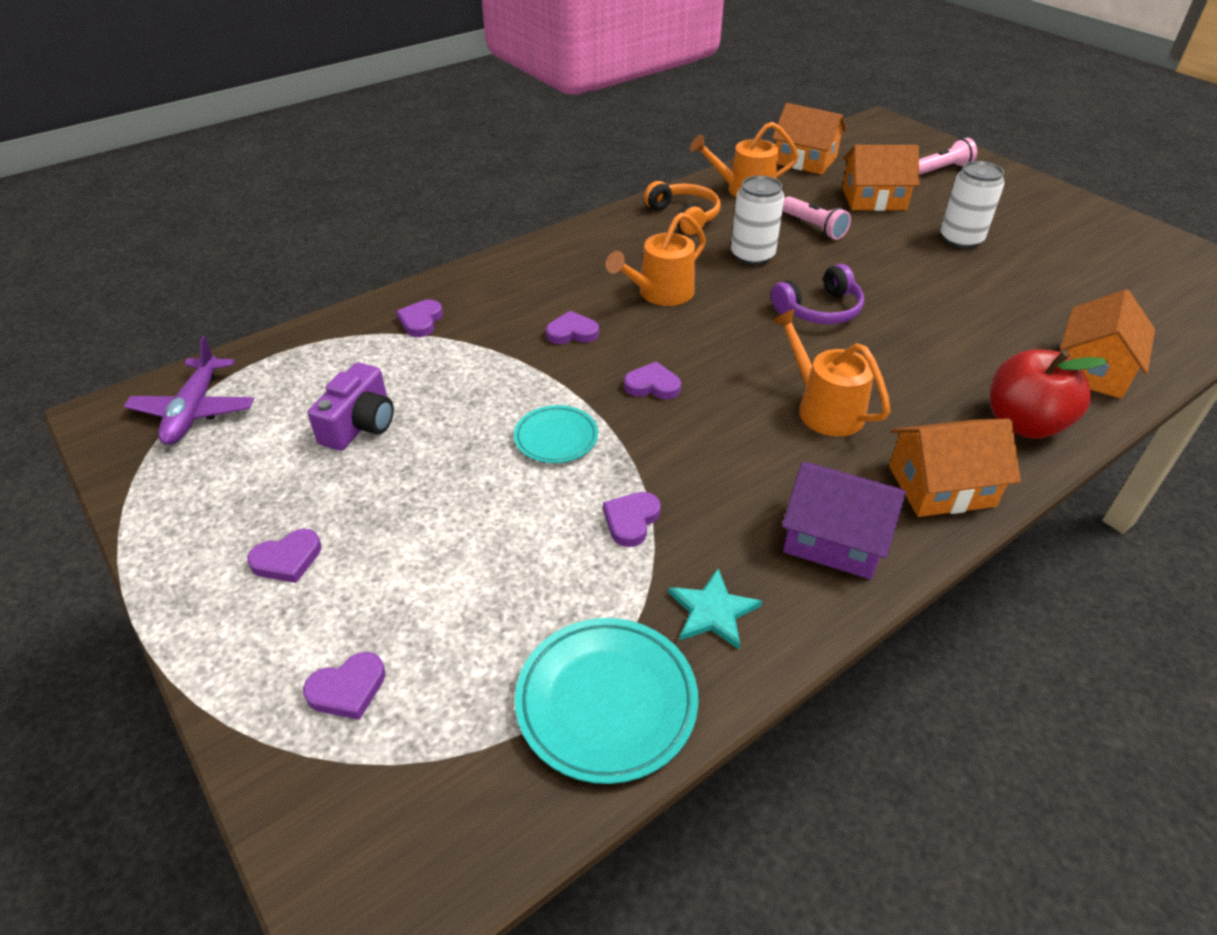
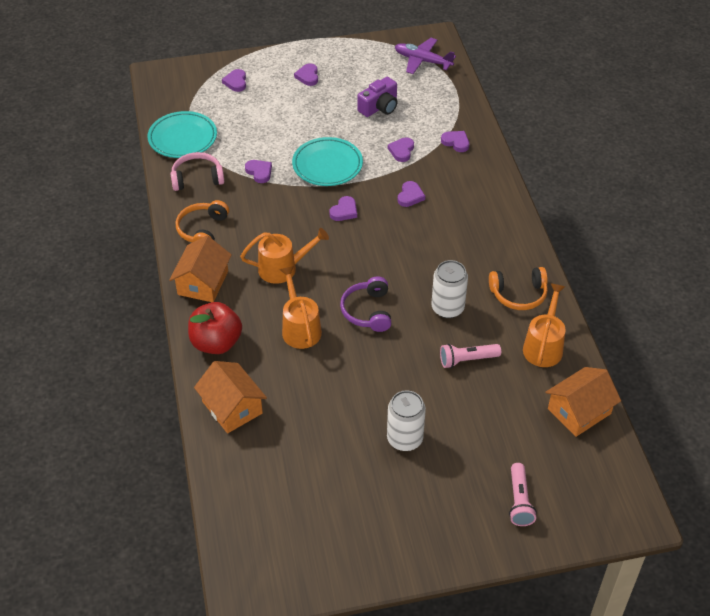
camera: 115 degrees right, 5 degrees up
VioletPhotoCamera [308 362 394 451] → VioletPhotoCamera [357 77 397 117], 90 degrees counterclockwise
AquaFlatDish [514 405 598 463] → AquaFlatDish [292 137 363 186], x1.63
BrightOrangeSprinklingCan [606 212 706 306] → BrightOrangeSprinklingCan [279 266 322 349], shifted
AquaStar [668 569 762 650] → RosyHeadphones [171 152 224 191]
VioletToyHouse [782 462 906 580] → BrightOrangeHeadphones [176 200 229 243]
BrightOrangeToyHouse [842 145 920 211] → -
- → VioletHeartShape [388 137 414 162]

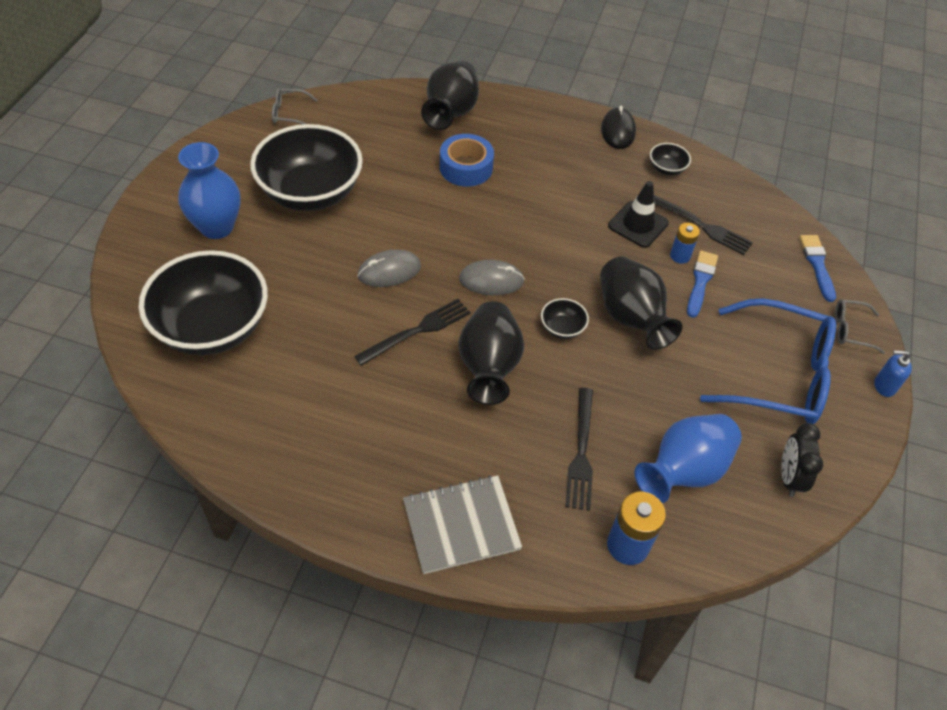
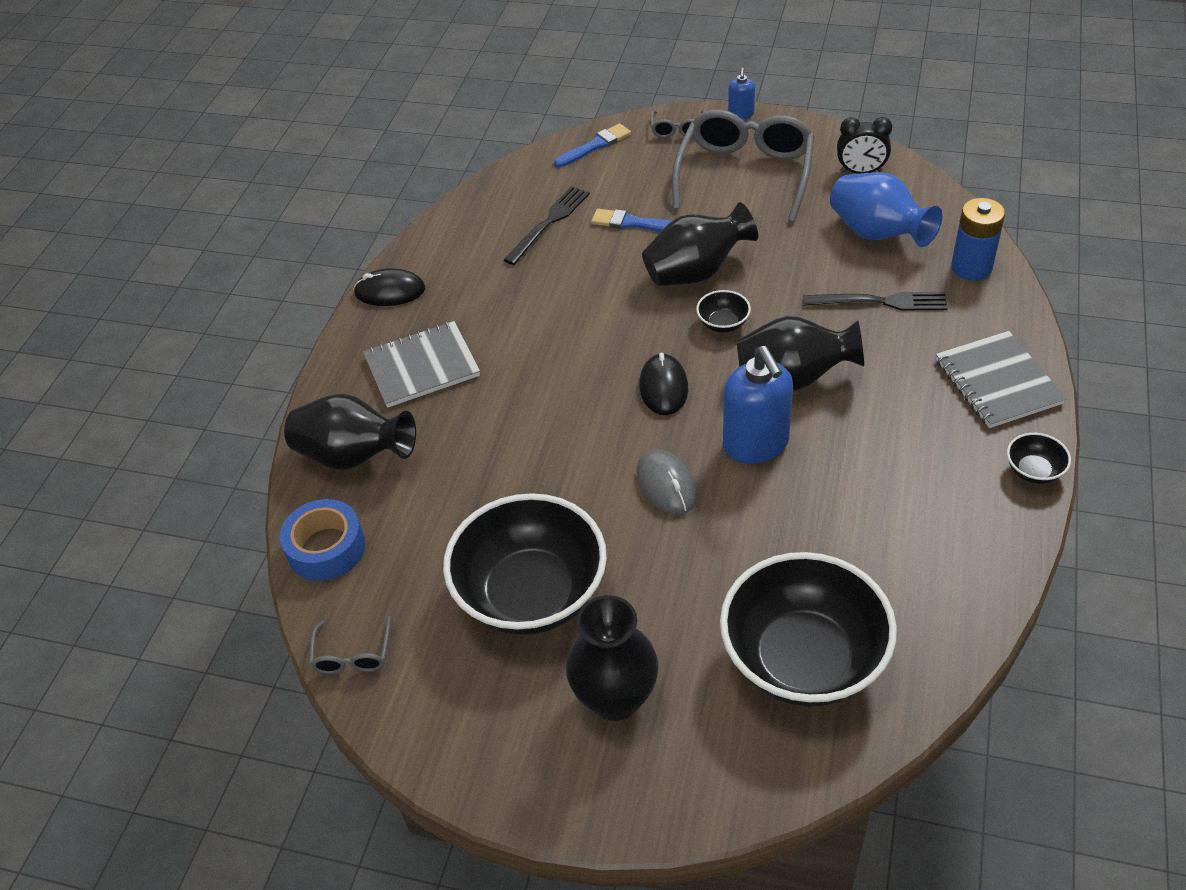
camera: 85 degrees left, 5 degrees down
BlueFlowerVase [178 142 241 239] → EbonyFlowerVase [566 595 659 721]
EbonyTableFork [354 299 471 366] → BlueSoapDispenser [723 346 793 464]
BlueStickyTape [440 134 494 187] → BlueStickyTape [280 499 365 581], shifted
GreyMouse [459 260 525 295] → EbonyMouse [639 353 688 415]
EbonyTrafficCone [608 181 669 248] → -
EbonyDeepDish [650 143 691 175] → EbonyDeepDish [1007 433 1071 484], shifted
BlueAaBattery [670 223 700 264] → -
BlueGlasses [700 298 836 424] → GreyGlasses [672 110 815 222]
BluePaintbrush [800 235 836 302] → BluePaintbrush [554 123 631 167], 150 degrees clockwise
- → GreyNotepad [363 321 480 408]

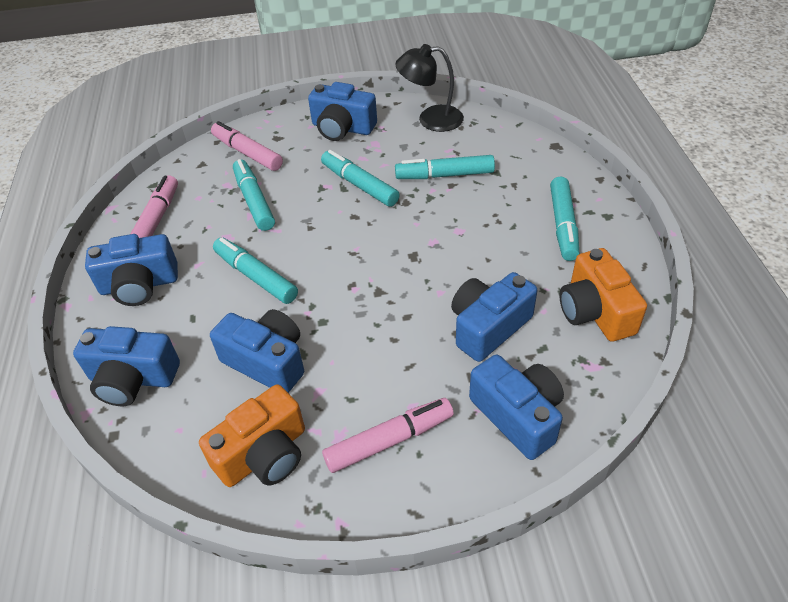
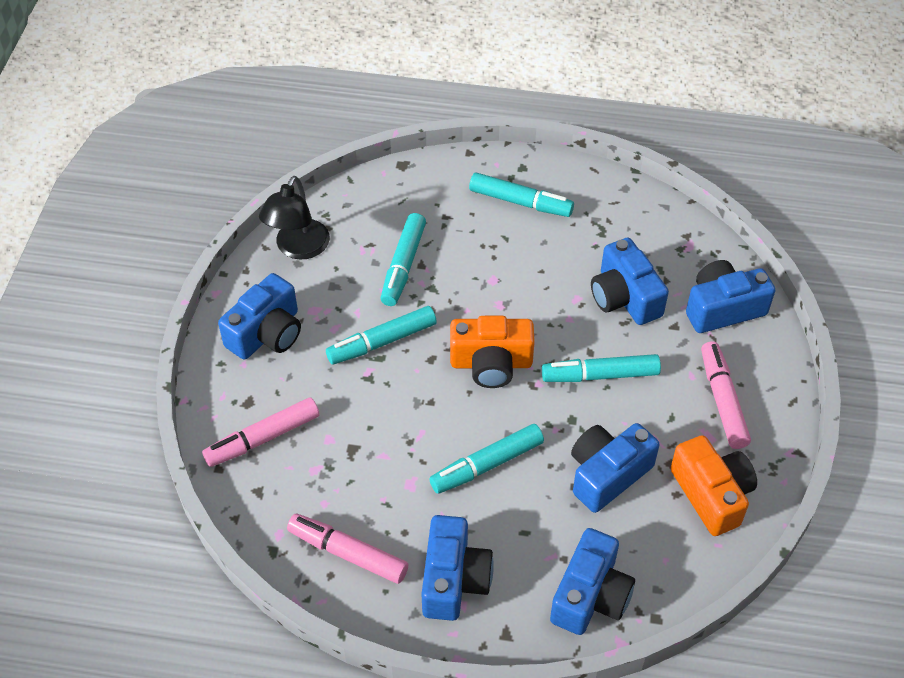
camera: 75 degrees left, 5 degrees up
AquaMarker [233 159 275 231] → AquaMarker [542 354 661 382], shifted
BrightOrangePhotoCamera [559 248 647 342] → BrightOrangePhotoCamera [450 316 535 388], shifted

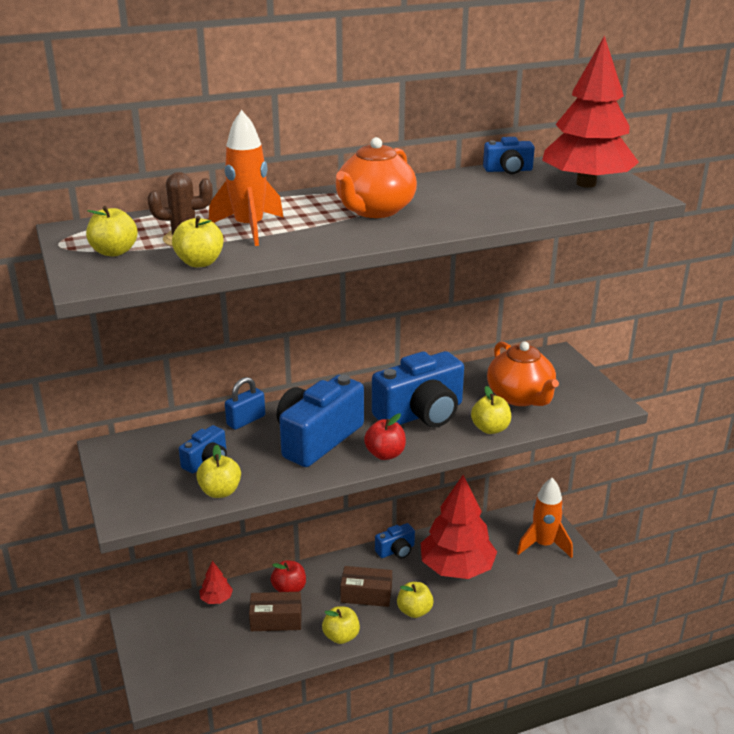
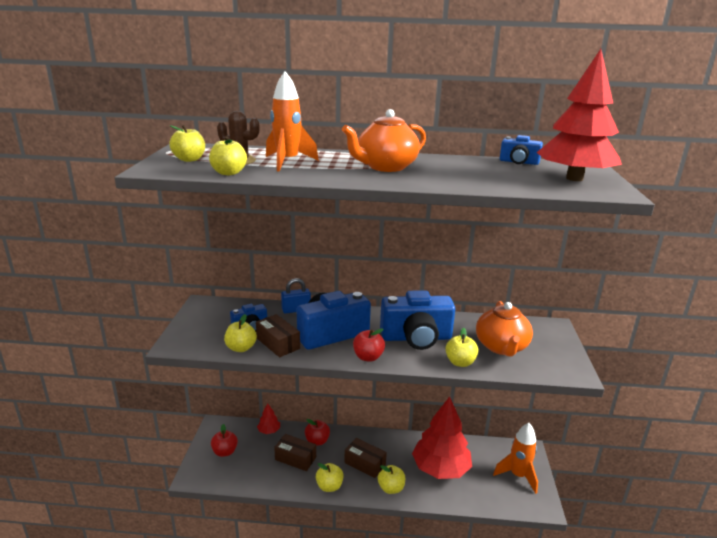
camera: 25 degrees right, 5 degrees down
BluePhotoCamera [375 523 415 559] → -
- → ScarletToyApple [211 424 238 457]
- → BrownBox [256 314 300 357]

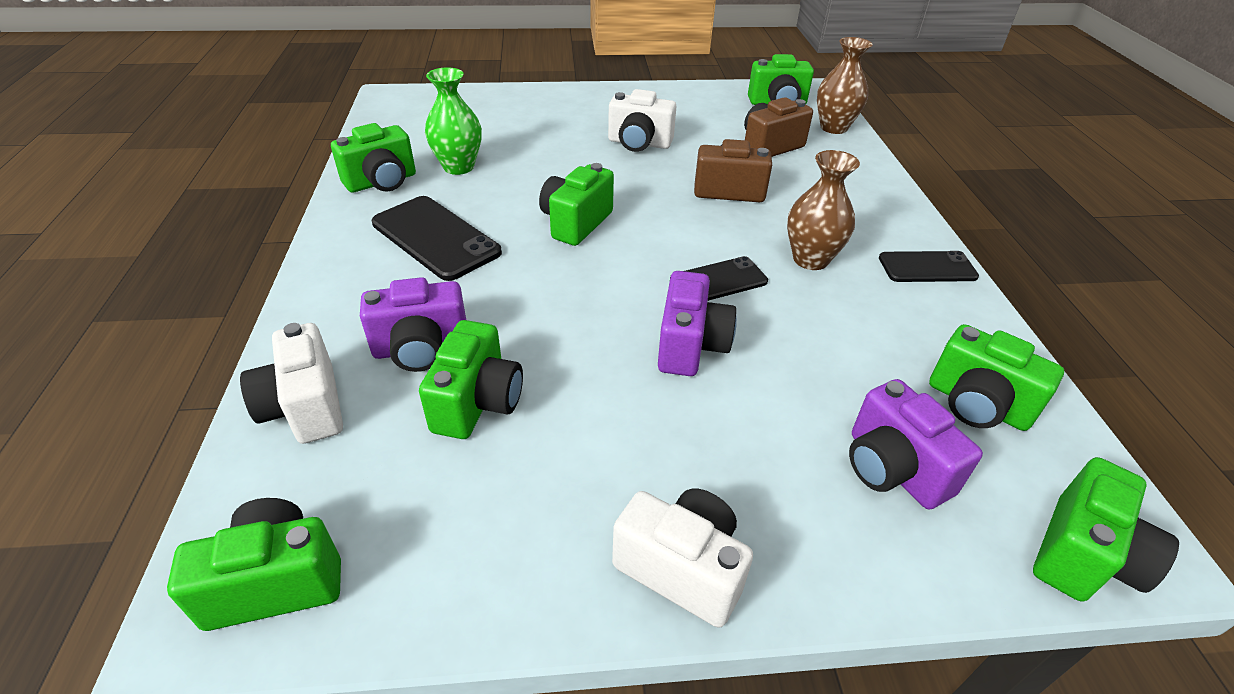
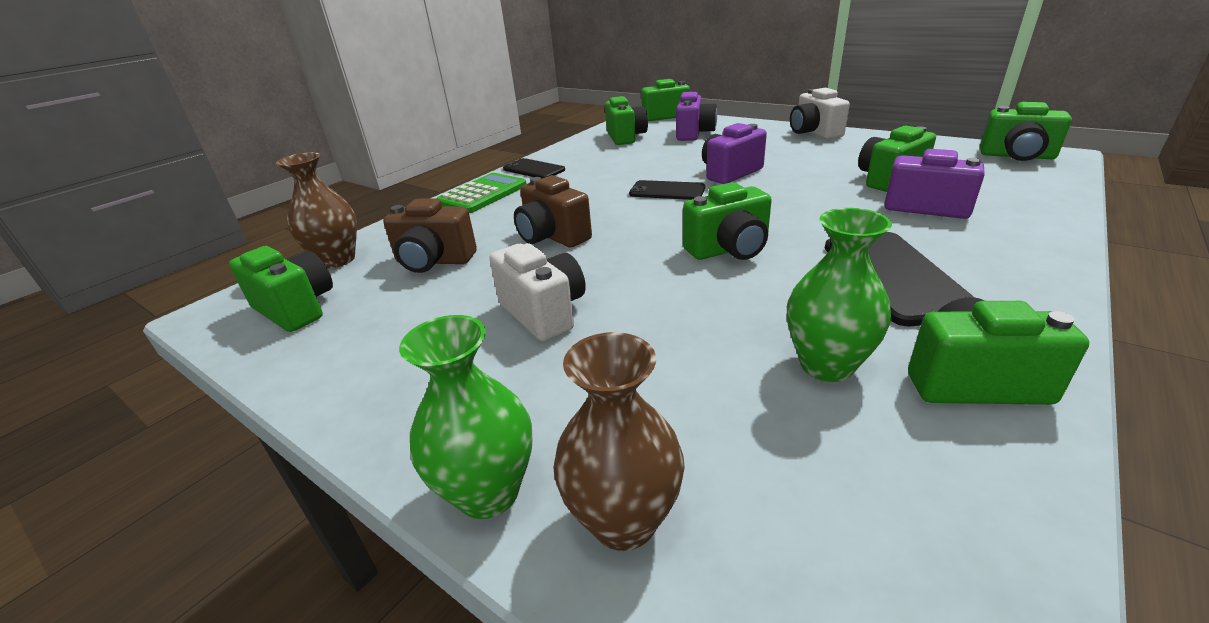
camera: 135 degrees left, 10 degrees down
SnowWhitePhotoCamera [240 323 343 444] → -
BrownFlowerVase [787 150 860 270] → BrownFlowerVase [553 332 684 551], shifted
- → GreenFlowerVase [399 315 532 519]
- → GreenAddingMachine [436 173 527 213]

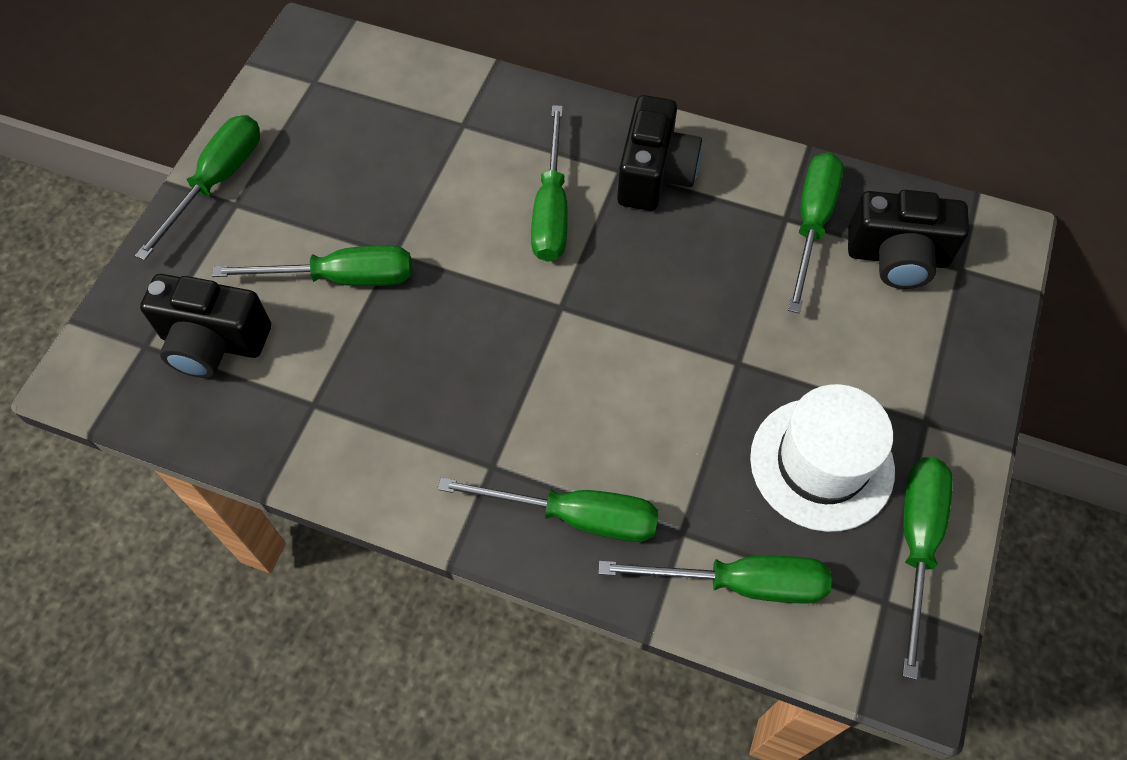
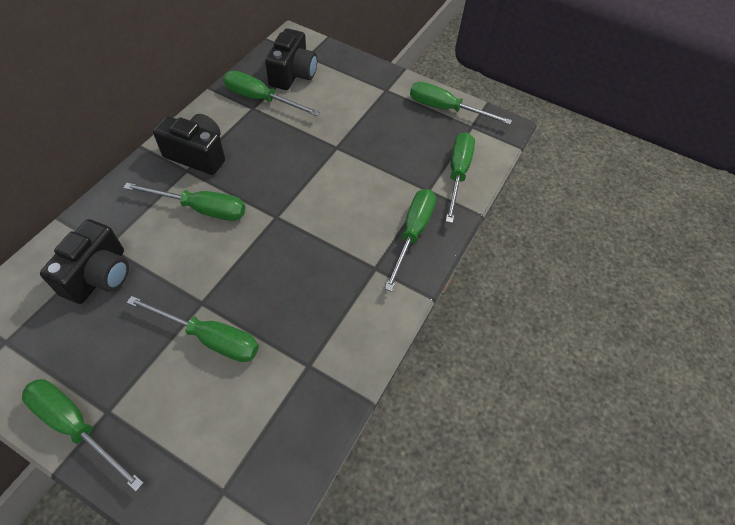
camera: 85 degrees left, 5 degrees down
EbonyPhotoCamera [140 274 271 378] → EbonyPhotoCamera [40 219 129 304], shifted
GreenScrewdriver [212 245 412 286] → GreenScrewdriver [127 296 259 362], 105 degrees clockwise
SnowWhiteTallHat [750 384 895 532] → -

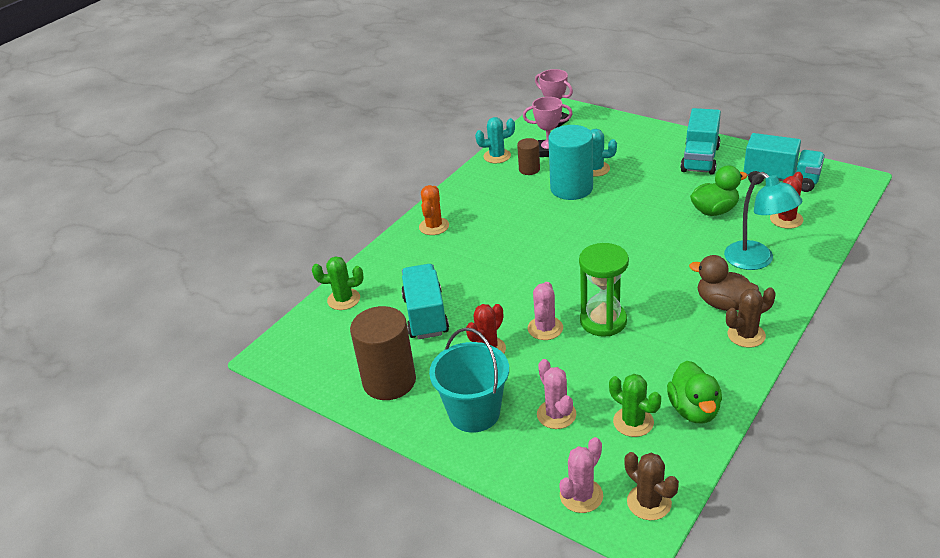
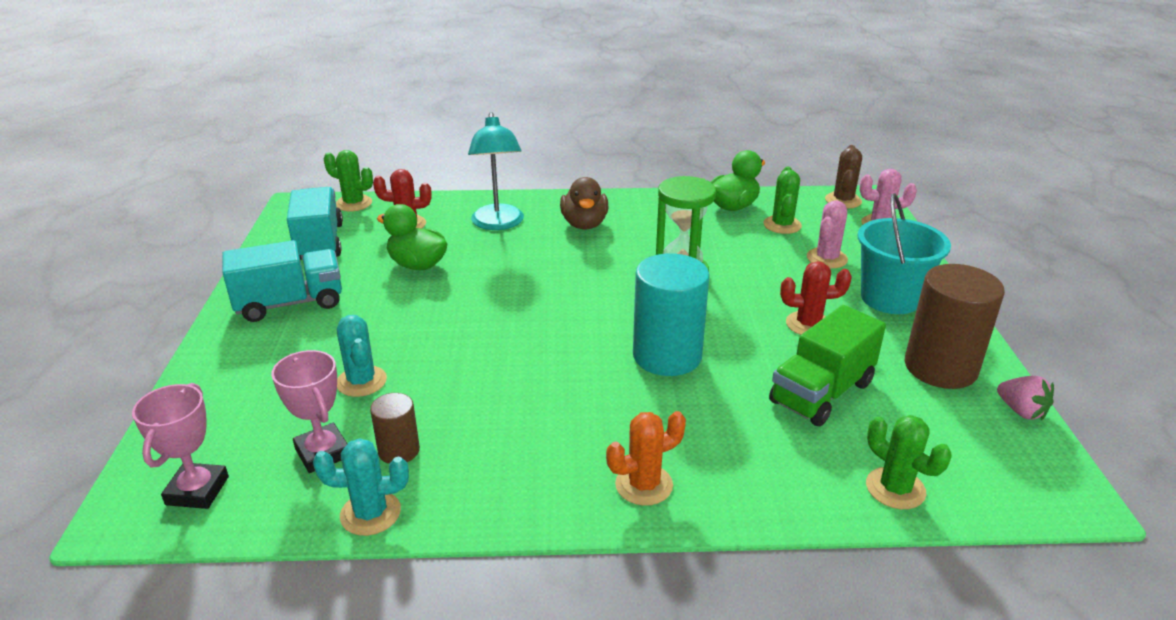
camera: 130 degrees left, 5 degrees down
AquaToyTruck [402 264 449 339] → GreenToyTruck [769 305 886 426]
AquaPricklyPlant [475 117 515 163] → AquaPricklyPlant [313 438 409 536], 45 degrees counterclockwise
RosyPricklyPlant [528 282 563 340] → -
AquaCylinder [548 125 593 200] → AquaCylinder [633 253 710 376], shifted
AquaReadingLamp [724 172 803 270] → AquaReadingLamp [468 112 524 230], 150 degrees clockwise
BrownPricklyPlant [726 287 776 348] → -
- → GreenPricklyPlant [324 150 373 211]
- → RosyBerry [997 376 1054 421]

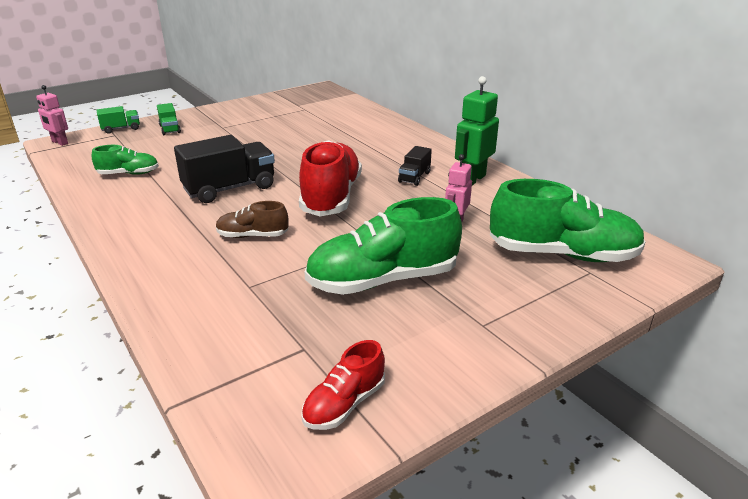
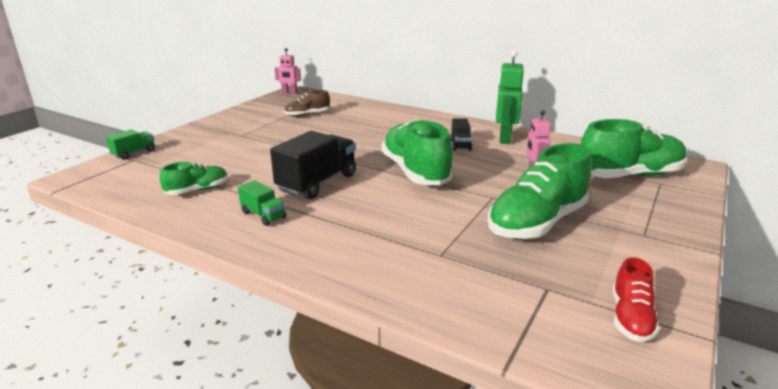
camera: 25 degrees left, 5 degrees down
RosyRobot [36 85 68 146] → RosyRobot [275 48 301 94], shifted
GreenToyTruck [157 103 181 135] → GreenToyTruck [238 180 286 226], shifted
BrownShoe [216 201 288 238] → BrownShoe [284 90 330 117], shifted
ScarletShoe [299 140 362 216] → GreenShoe [381 119 454 185]

